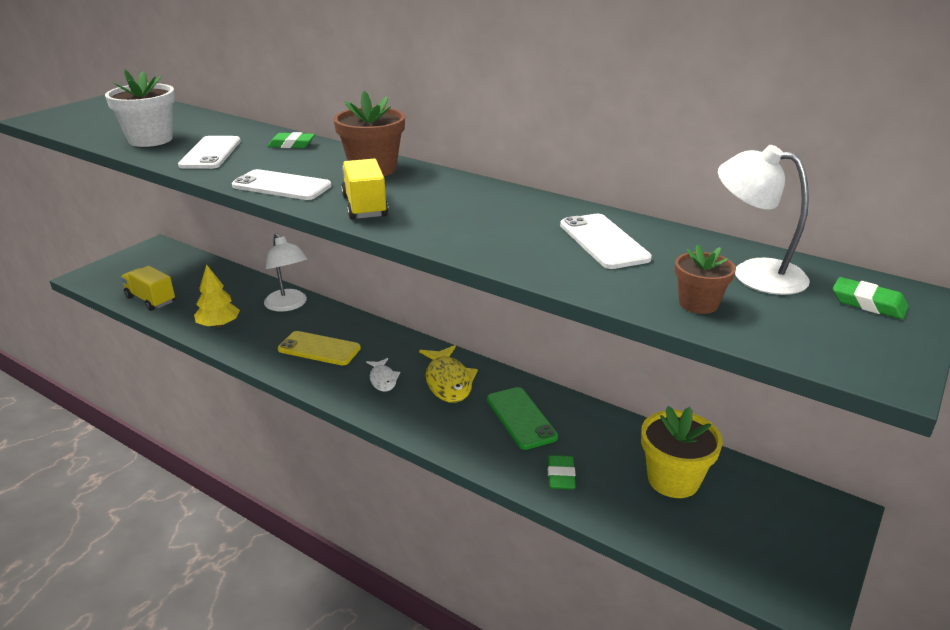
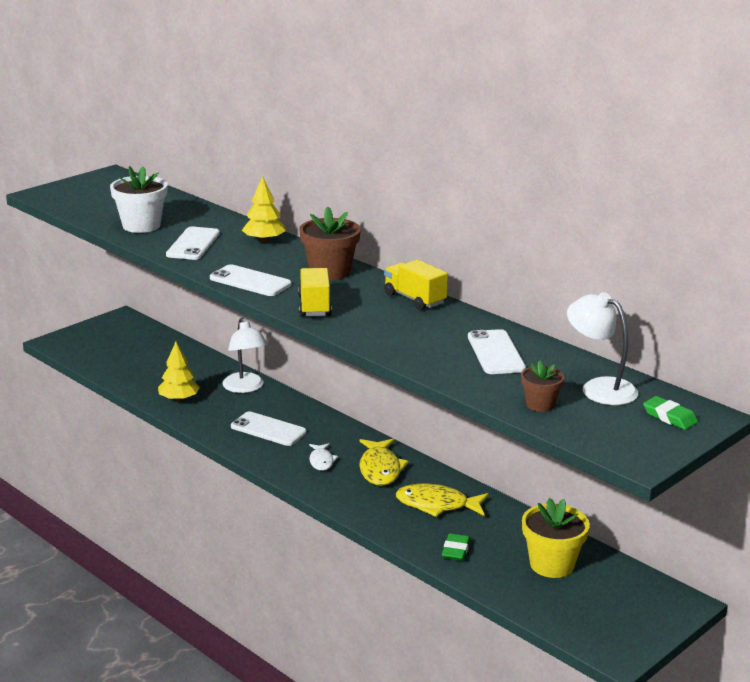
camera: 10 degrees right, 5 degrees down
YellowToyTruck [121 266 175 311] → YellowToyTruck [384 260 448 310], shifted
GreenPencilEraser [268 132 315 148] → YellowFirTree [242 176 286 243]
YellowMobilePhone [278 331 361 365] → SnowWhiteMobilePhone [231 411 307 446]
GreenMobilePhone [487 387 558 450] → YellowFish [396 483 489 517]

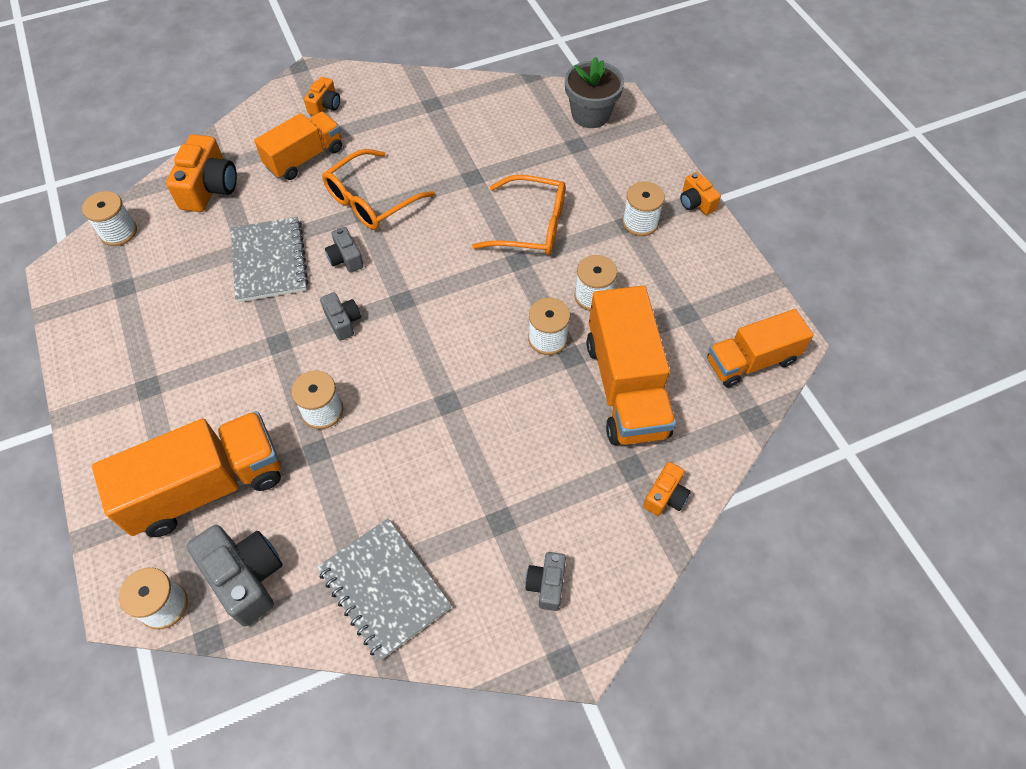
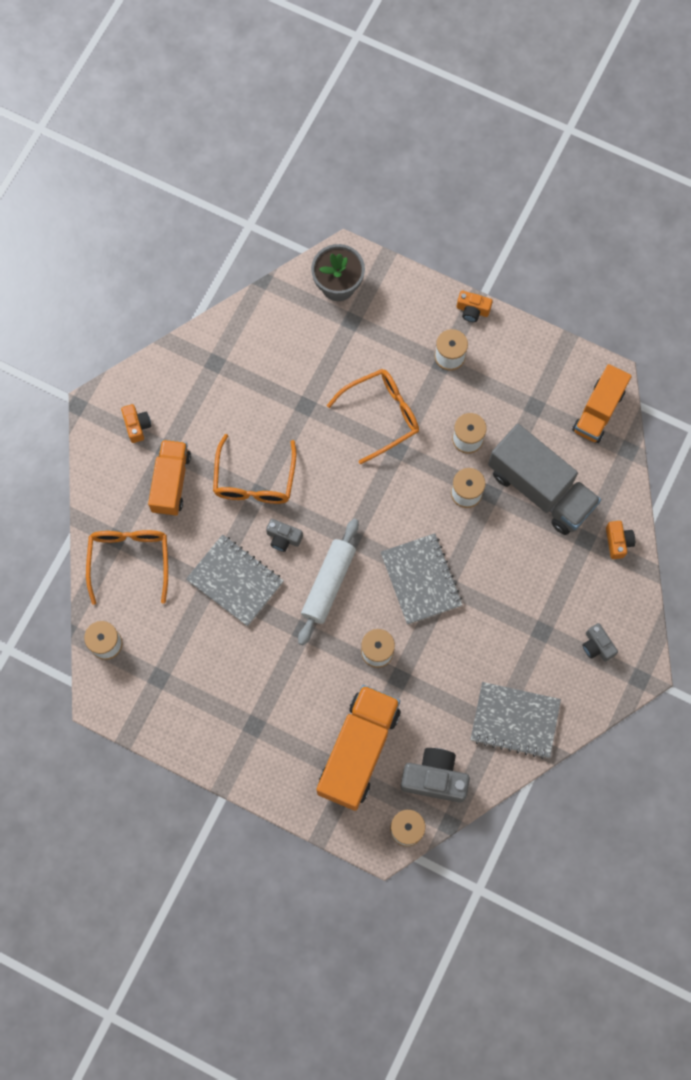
camera: 40 degrees left, 15 degrees up
BrightOrangePhotoCamera [166 134 237 212] → BrightOrangeGlasses [86 530 168 605]
GreyPhotoCamera [320 292 361 341] → SnowWhiteRollingPin [298 519 359 645]
BrightOrangeToyTruck [586 286 676 445] → GreyToyTruck [488 424 601 535]
- → GreyNotepad [380 533 462 625]

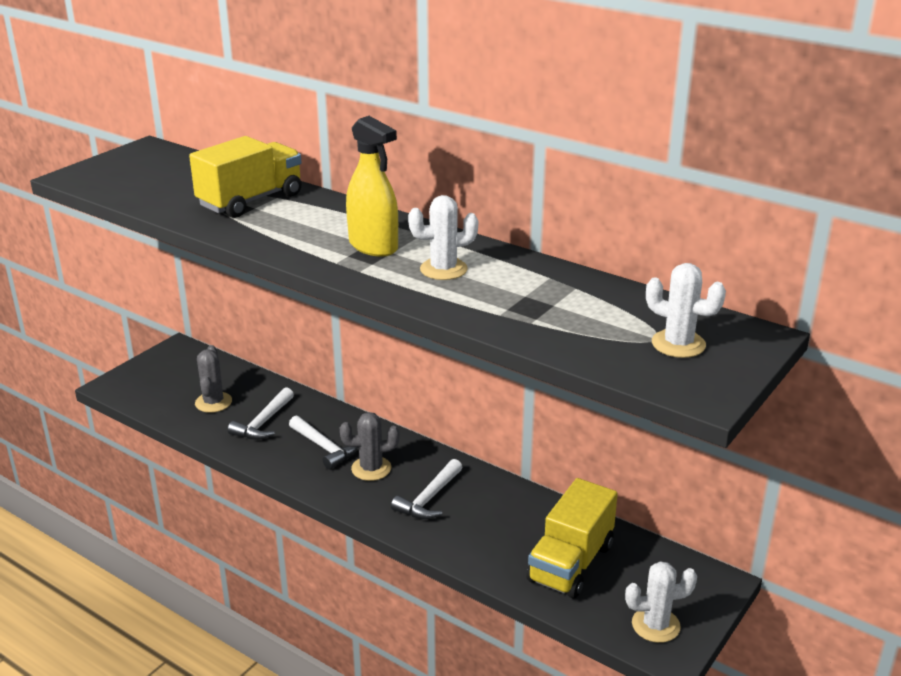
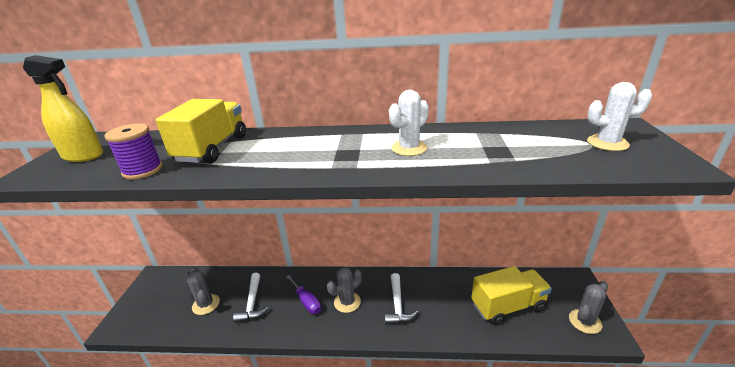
camera: 30 degrees left, 0 degrees up
SnowWhiteHammer [289 416 358 469] → VioletScrewdriver [286 275 321 314]
YellowSprayer [346 116 398 257] → YellowSprayer [23 55 103 162], shifted
YellowToyTruck [526 478 618 598] → YellowToyTruck [471 266 552 325], 105 degrees counterclockwise
SnowWhitePricklyPlant [625 561 697 643] → GreyPricklyPlant [569 281 608 334]
- → VioletBobbin [104 123 163 179]

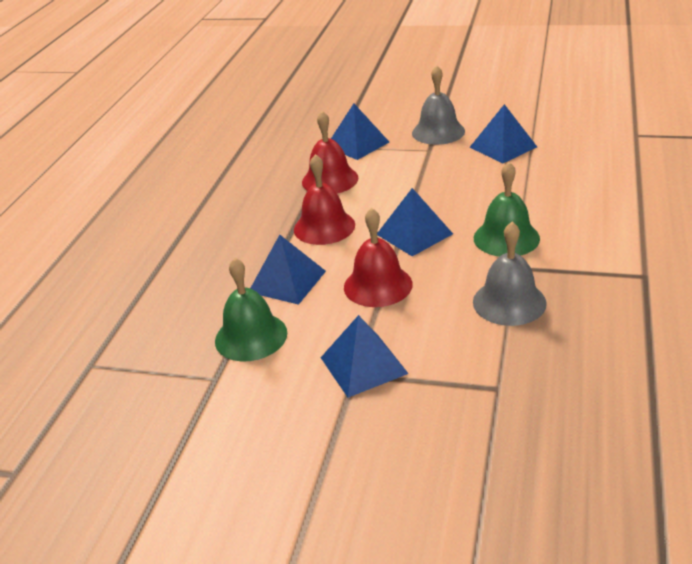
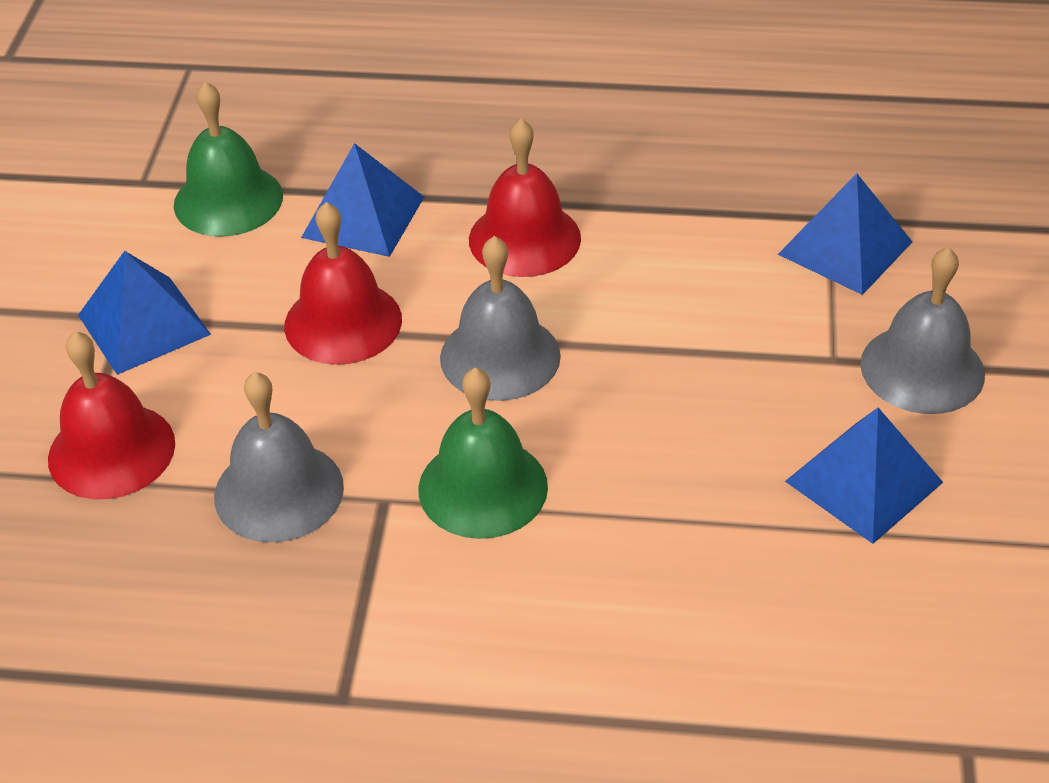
camera: 80 degrees right, 10 degrees up
ScarletSchoolBell [302 111 358 193] → ScarletSchoolBell [48 331 175 499], shifted
BluePyramidShape [377 188 453 256] → GreySchoolBell [440 236 561 401]

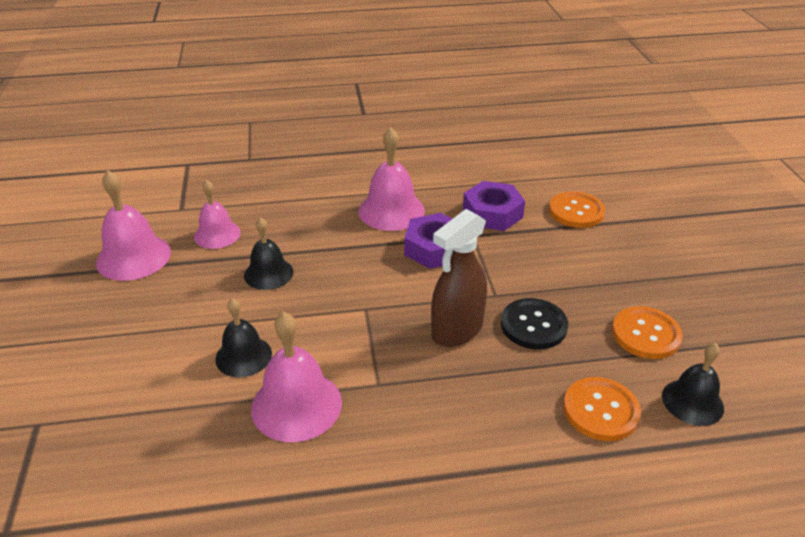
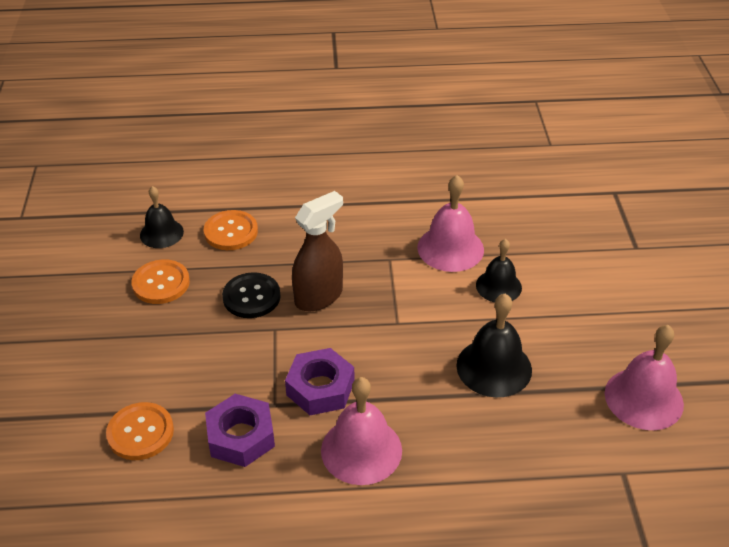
camera: 175 degrees left, 5 degrees up
RosySchoolBell [194 180 241 249] → -
EbonySchoolBell [244 217 294 290] → EbonySchoolBell [456 294 532 397], x1.51

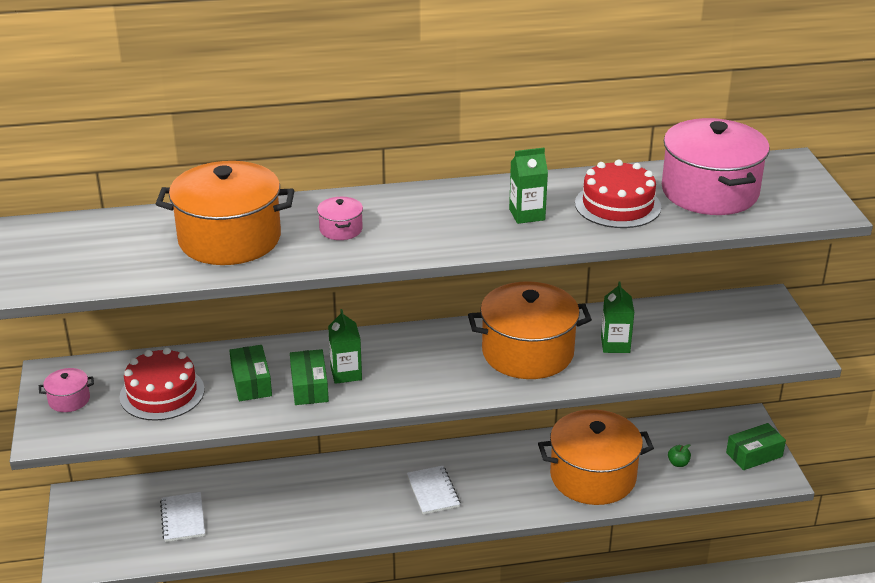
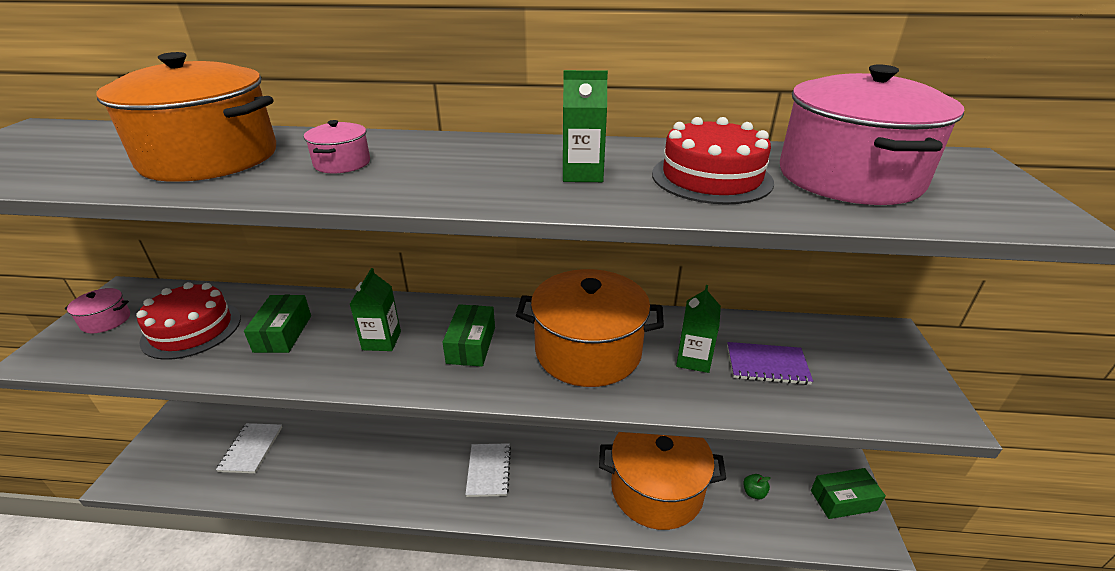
camera: 15 degrees right, 0 degrees up
GreenBox [290 349 329 405] → GreenBox [442 304 495 367], shifted
- → VioletNotepad [727 342 813 385]

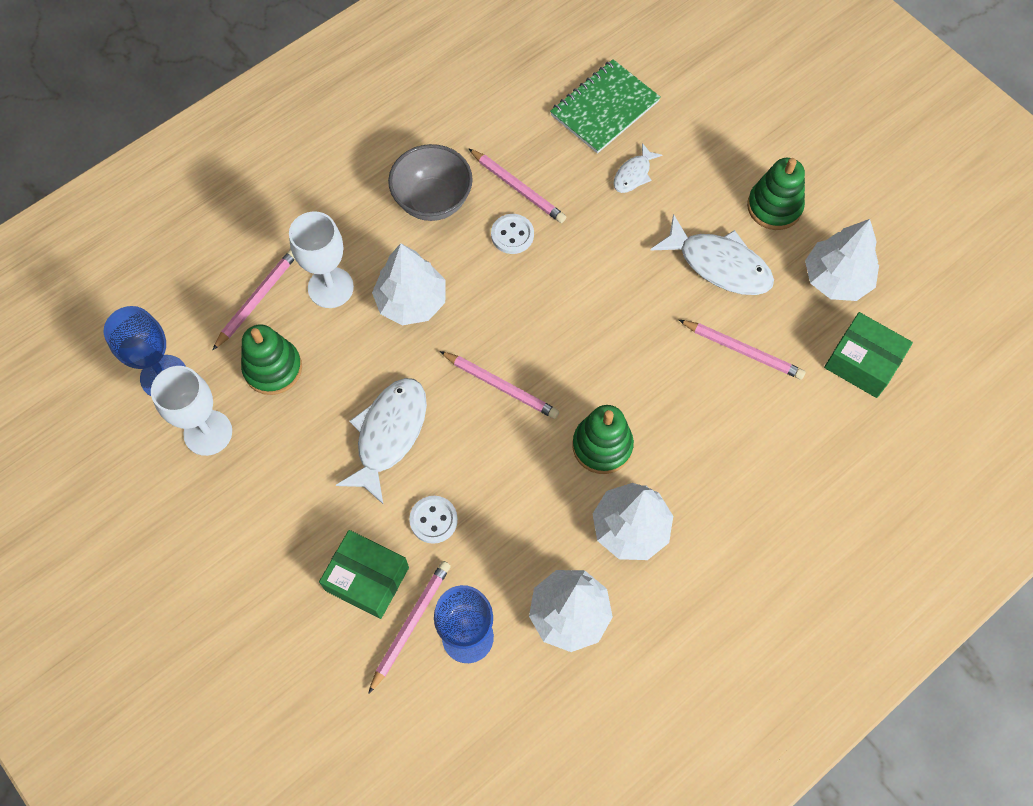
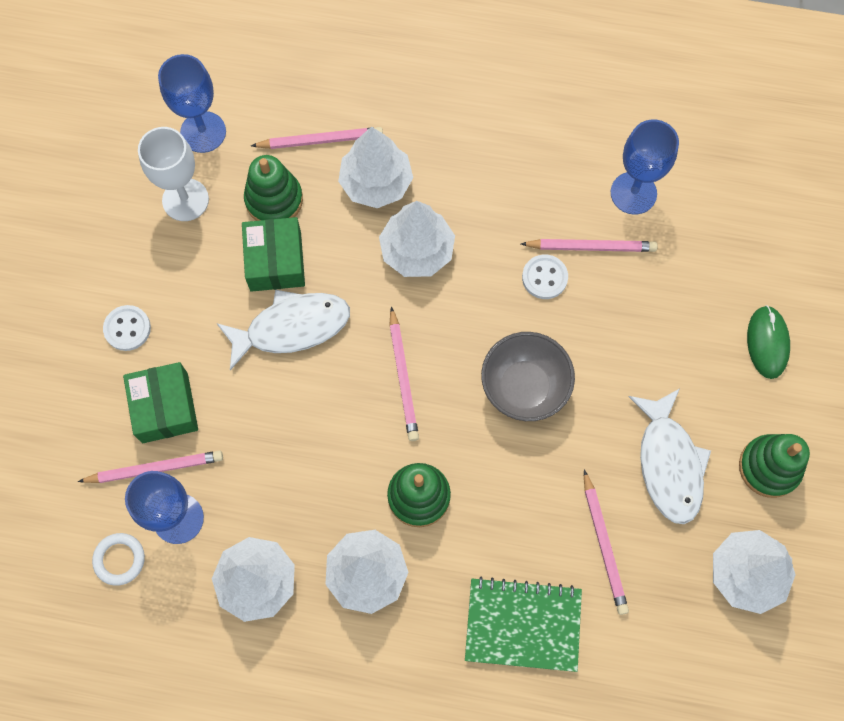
camera: 50 degrees right, 5 degrees up
SnowWhiteChalice [289 211 354 308] → SnowWhiteFirTree [338 127 413 208]
GreyDeepDish [388 144 473 221] → GreyDeepDish [481 332 575 421], shifted
SnowWhiteButton [409 496 458 544] → SnowWhiteButton [103 305 151 351], shifted
RosyWoodenPencil [468 148 566 223] → RosyWoodenPencil [521 239 658 252], 90 degrees counterclockwise
GreenNotepad [550 59 661 154] → GreenNotepad [465 577 582 672], shifted
SnowWhiteFish [614 143 662 193] → -
GreenBox [824 312 913 398] → GreenBox [242 217 305 292], shifted
- → SnowWhiteRing [92 533 145 586]
- → BlueChalice [611 120 679 215]
- → GreenMouse [747 305 790 379]

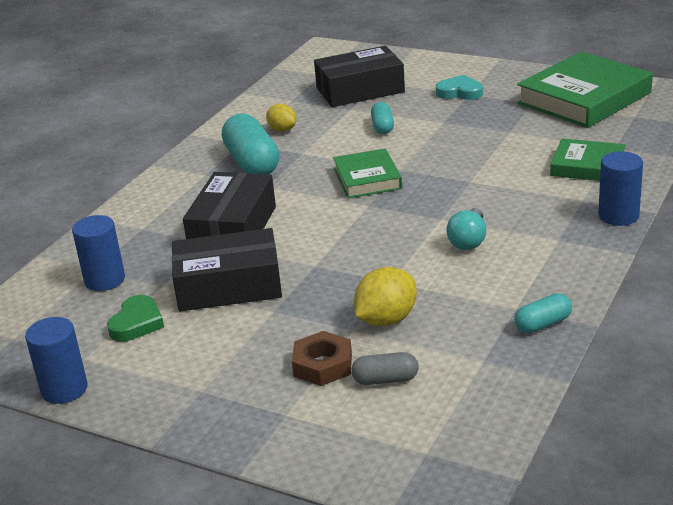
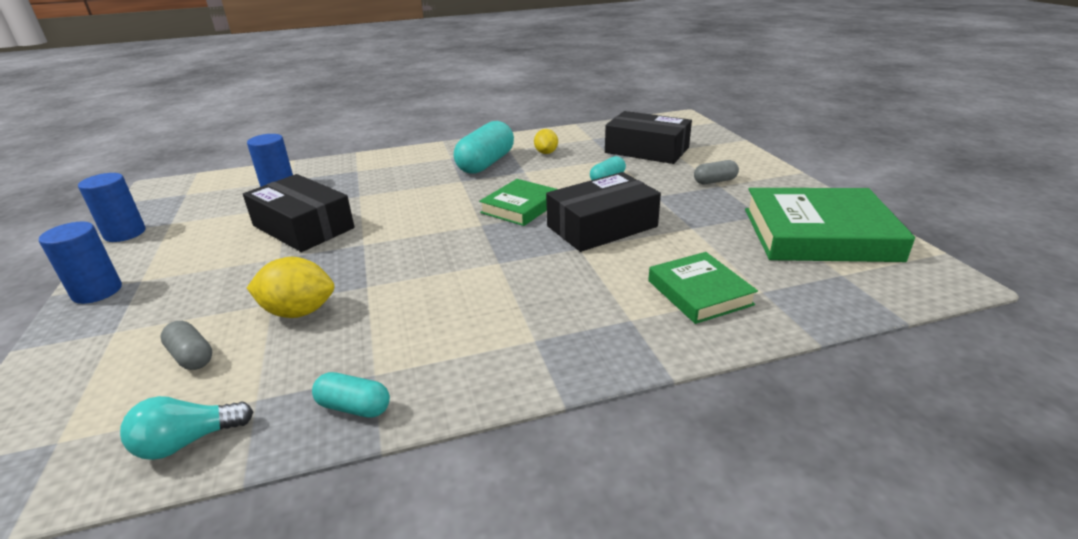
camera: 45 degrees right, 0 degrees up
GreenHeartShape [107 295 164 342] → -
EbonyBox [183 172 276 239] → EbonyBox [546 172 661 252], shifted
BrownHexagonNut [292 331 352 386] → -
AquaHeartShape [436 75 483 100] → GreyPill [694 160 739 184]
AquaLightbulb [446 208 486 250] → AquaLightbulb [120 396 253 460], shifted
BlueCylinder [598 151 643 226] → BlueCylinder [39 222 122 304], shifted

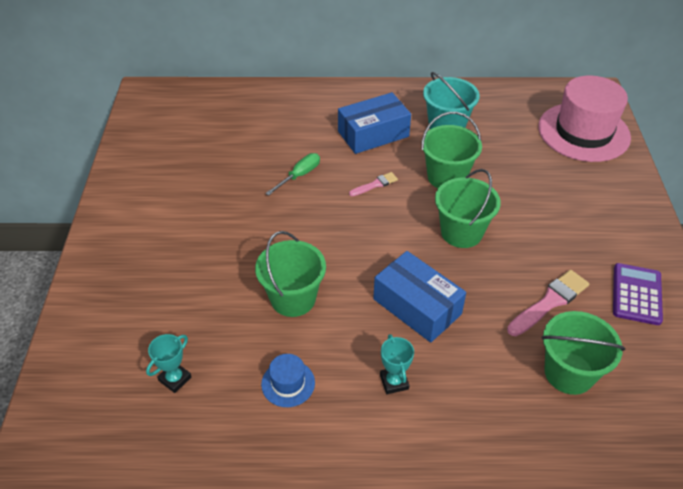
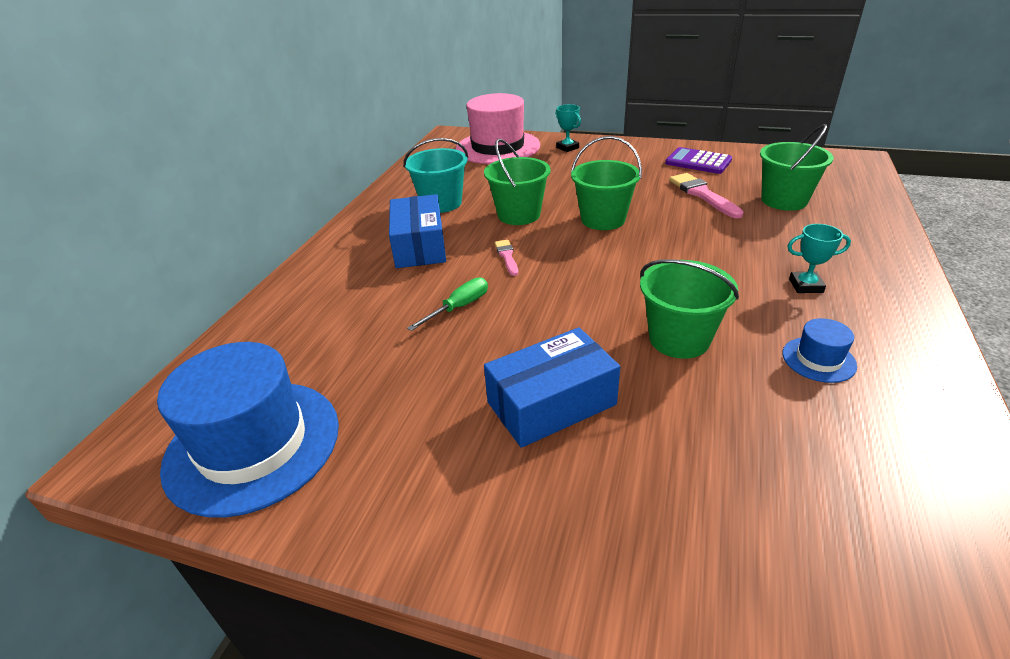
camera: 70 degrees left, 10 degrees down
AquaAwardCup [146 334 191 393] → AquaAwardCup [555 104 581 152], shifted
GreenScrewdriver [265 153 320 196] → GreenScrewdriver [407 277 488 331], 75 degrees clockwise
BlueBox [373 251 466 343] → BlueBox [484 327 620 448], shifted
- → BlueTallHat [157 342 339 518]

